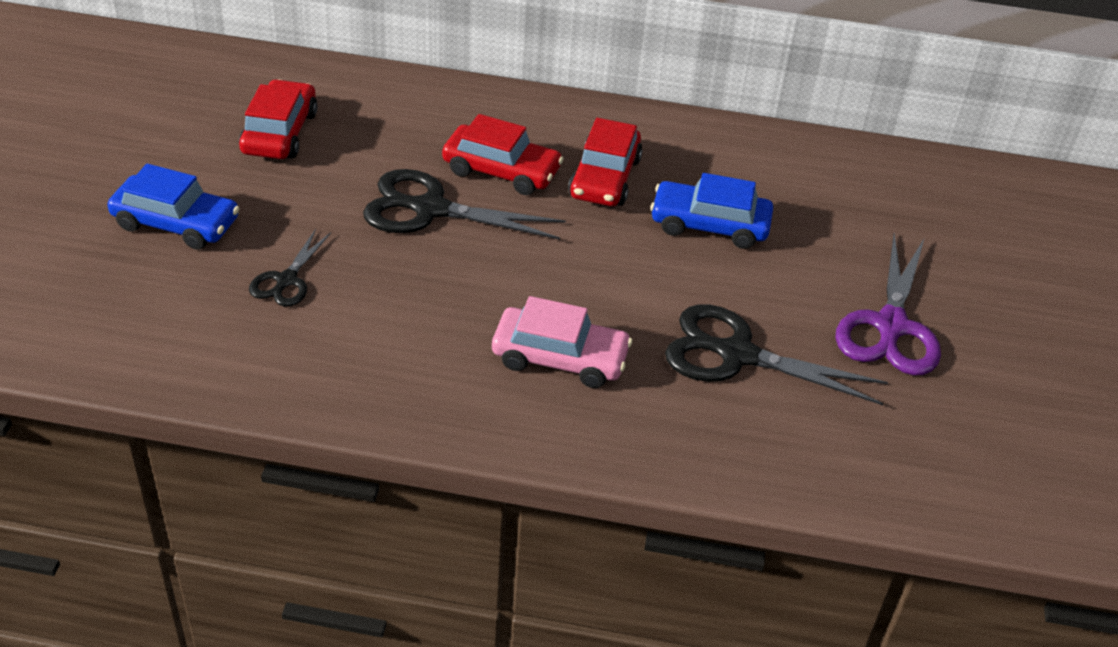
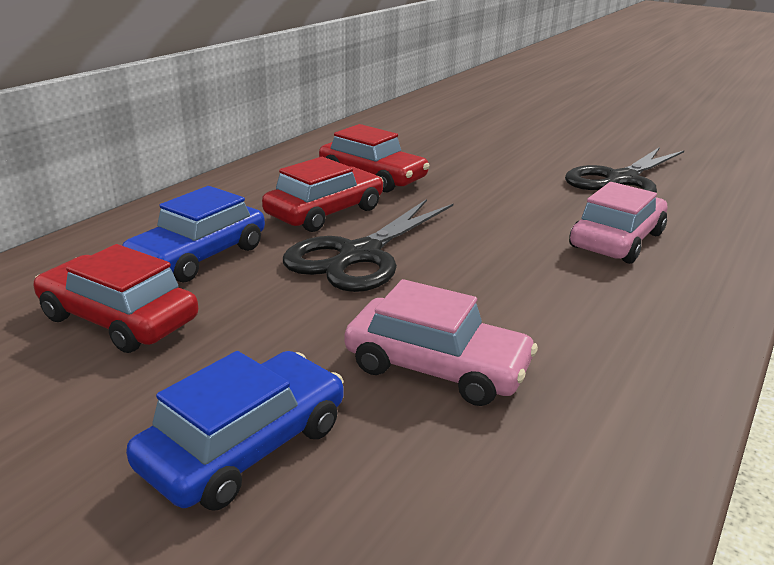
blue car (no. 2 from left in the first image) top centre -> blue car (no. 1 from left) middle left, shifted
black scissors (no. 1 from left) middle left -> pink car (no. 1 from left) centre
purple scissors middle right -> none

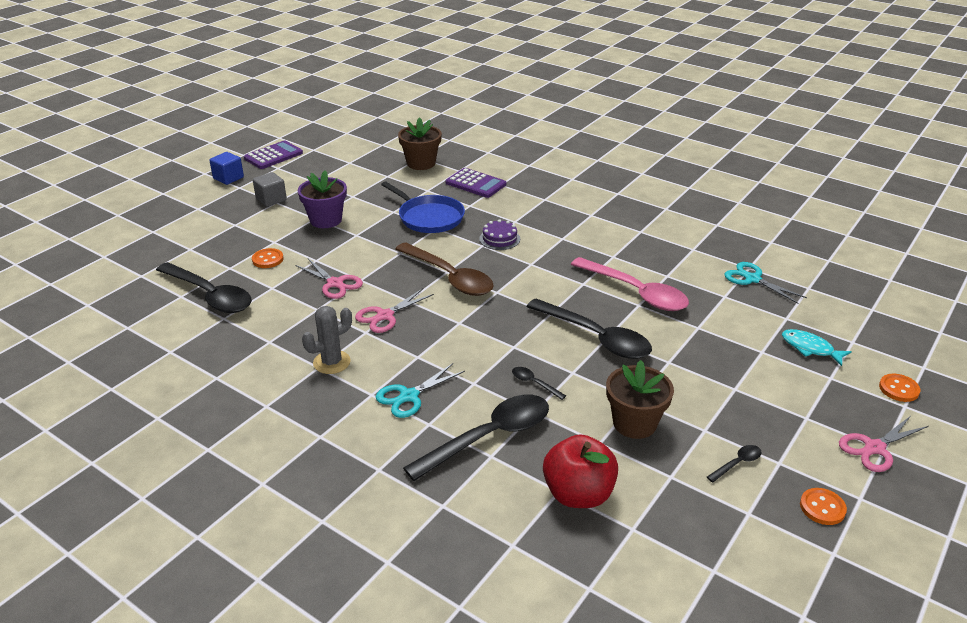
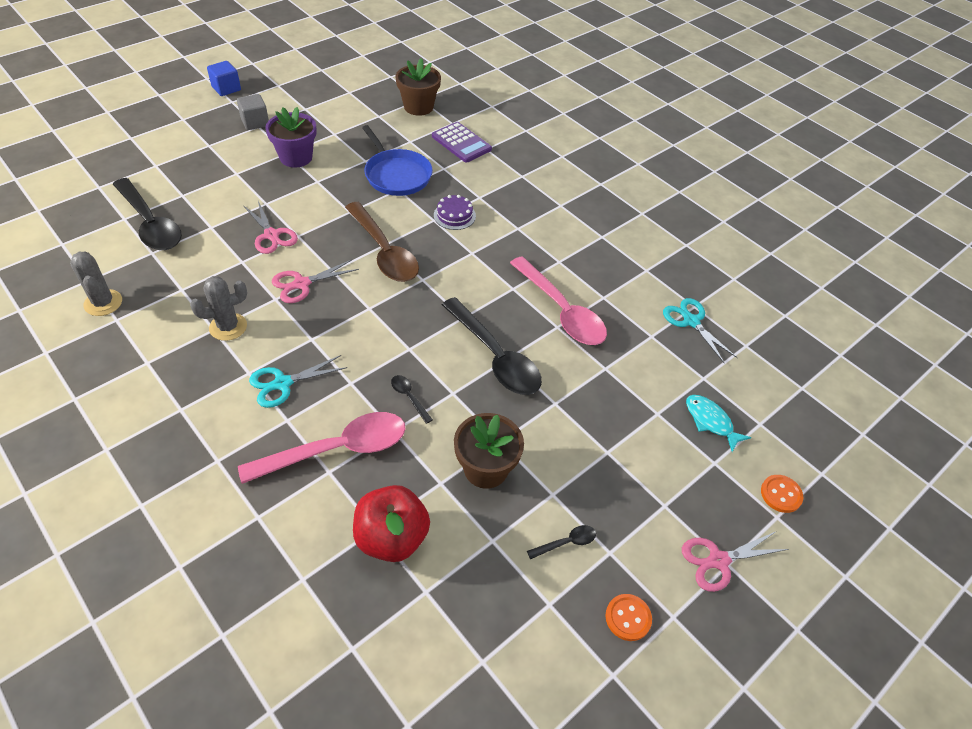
purple calculator (no. 1 from left) top left -> none
orange button (no. 1 from left) middle left -> none
black spoon (no. 2 from left) bottom centre -> pink spoon (no. 1 from left) middle left
none -> grey cactus (no. 1 from left) middle left

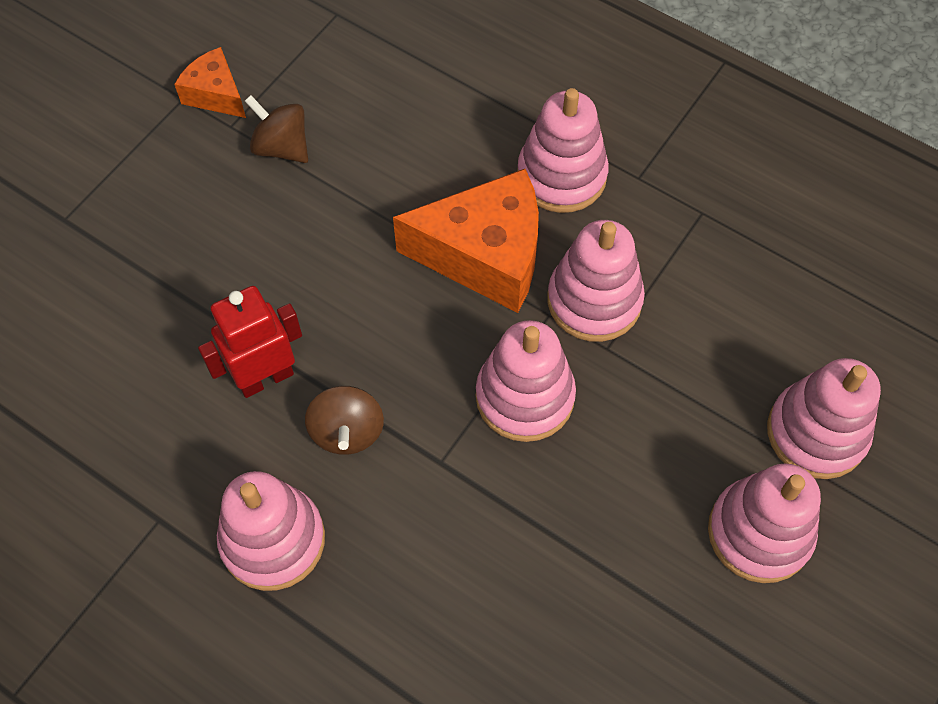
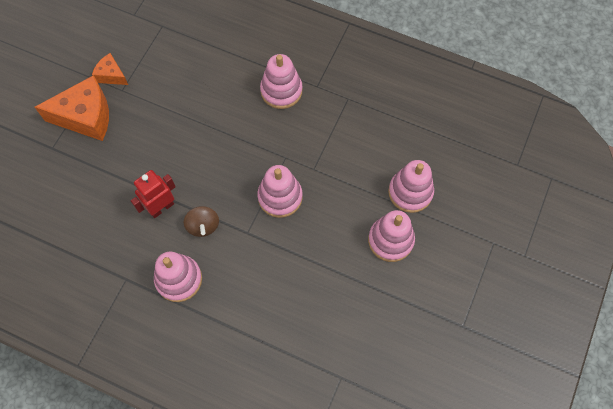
brown spinning top (no. 1 from left) top left -> none
orange cheese (no. 2 from left in the first image) centre -> orange cheese (no. 1 from left) top left, shifted
pink stacking toy (no. 4 from left) centre -> none

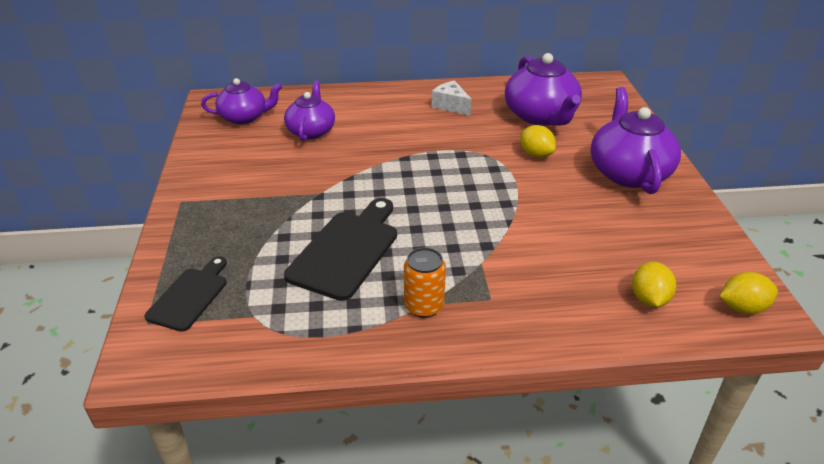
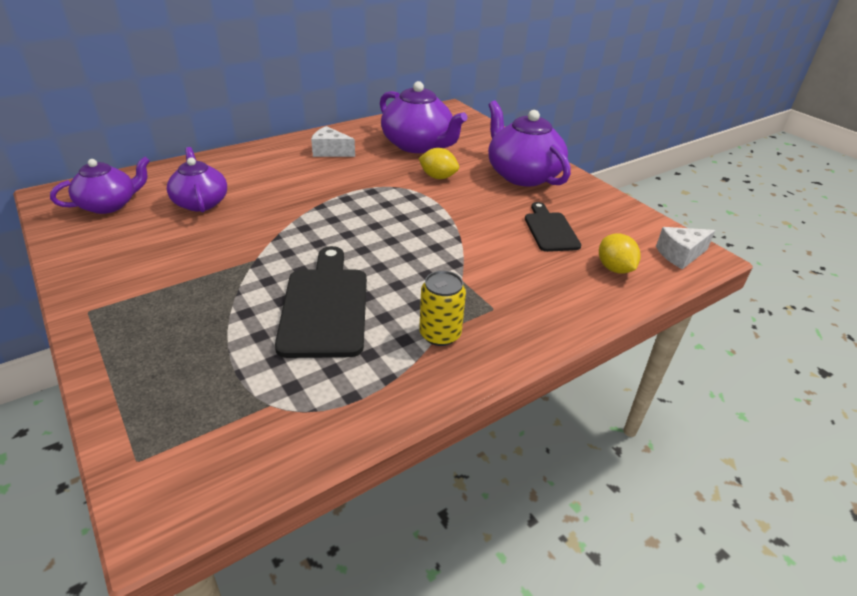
orange can centre -> yellow can centre
black cutting board (no. 1 from left in the first image) middle left -> black cutting board (no. 2 from left) centre, shifted
yellow lemon (no. 3 from left) middle right -> white cheese (no. 2 from left) middle right

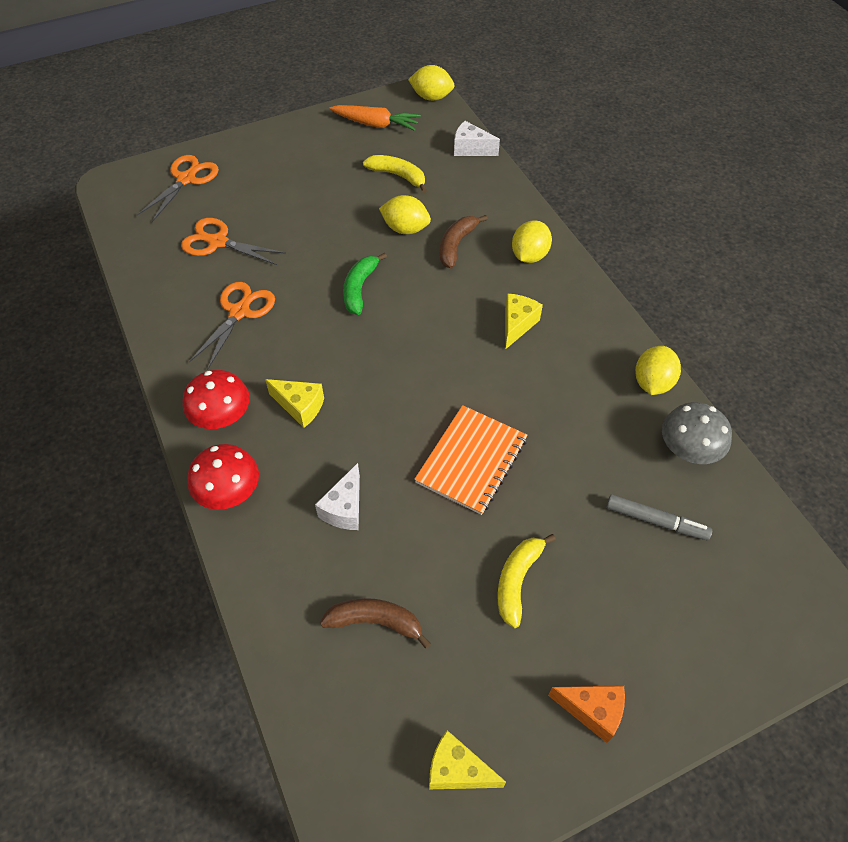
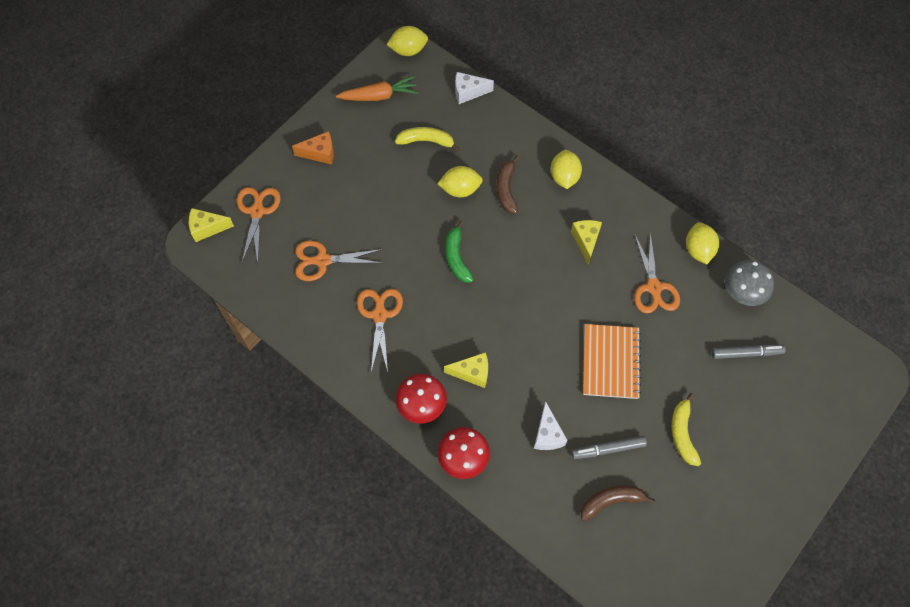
orange cheese bottom right -> orange cheese top centre, shifted
yellow cheese (no. 2 from left in the first image) bottom centre -> yellow cheese (no. 1 from left) middle left, shifted
none -> orange scissors (no. 4 from left) middle right
none -> grey marker (no. 1 from left) bottom right

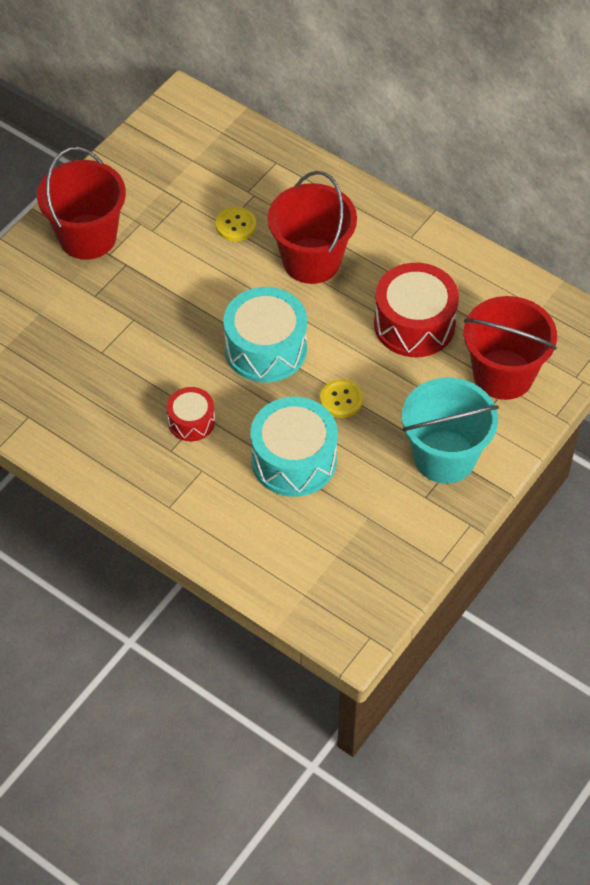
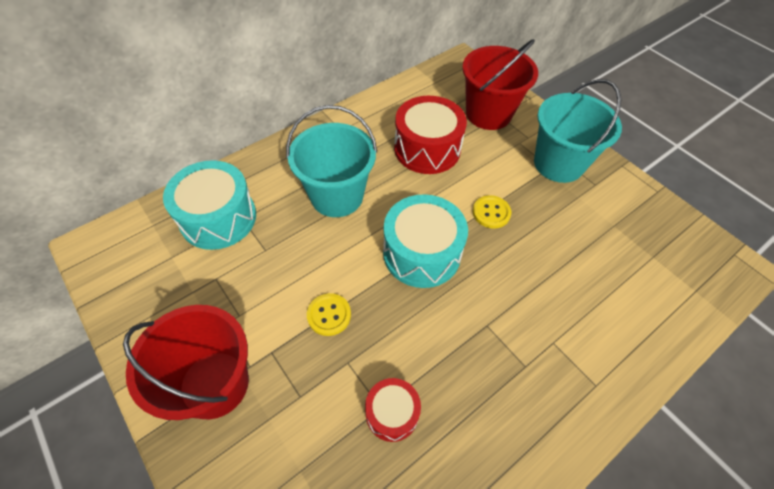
red bucket (no. 2 from left) top centre -> turquoise bucket (no. 1 from left) top centre
yellow button (no. 1 from left) top centre -> yellow button (no. 1 from left) centre, shifted
red drum (no. 1 from left) middle left -> red drum (no. 1 from left) bottom centre, shifted
turquoise drum (no. 2 from left in the first image) centre -> turquoise drum (no. 1 from left) middle left, shifted

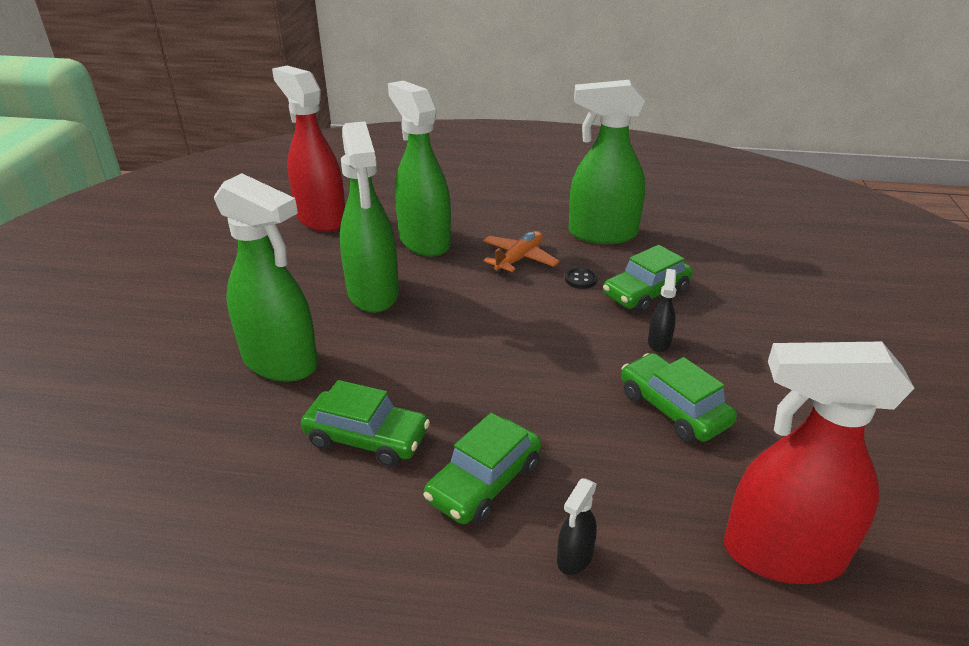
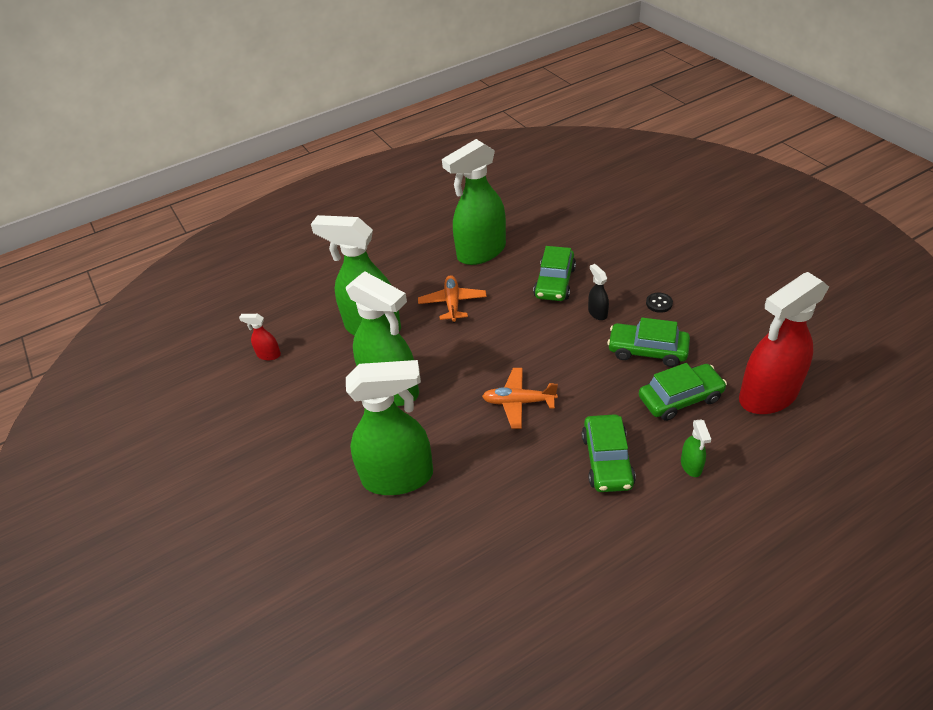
red spray bottle (no. 1 from left) top left -> red spray bottle (no. 1 from left) middle left, x0.41
black button centre -> black button middle right, shifted
green car (no. 1 from left in the first image) centre -> green car (no. 4 from left) middle right, shifted
black spray bottle (no. 1 from left) bottom centre -> green spray bottle (no. 5 from left) middle right
none -> orange plane (no. 2 from left) centre

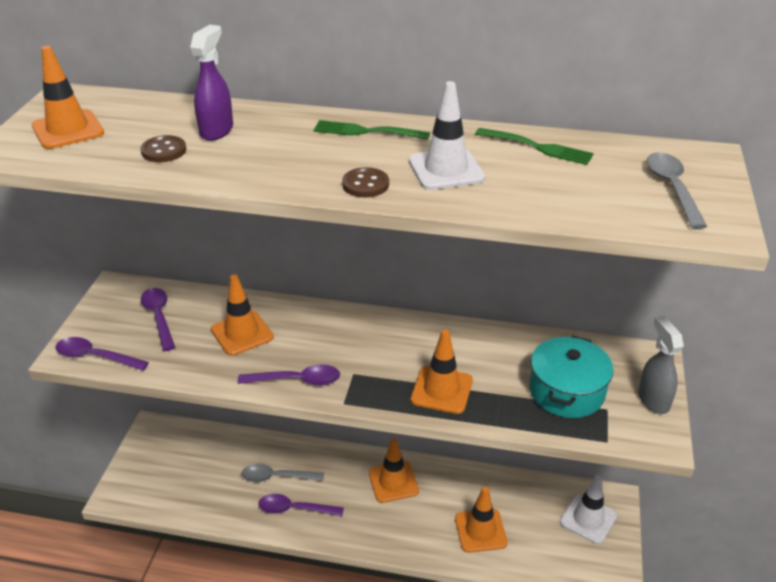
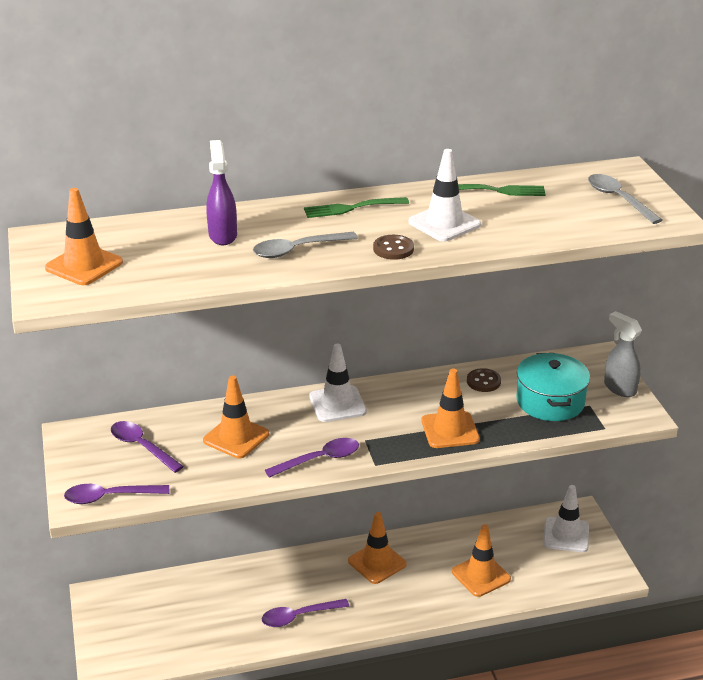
brown button (no. 1 from left in the first image) top left -> brown button (no. 2 from left) middle right, shifted
grey spoon (no. 1 from left) bottom centre -> grey spoon (no. 1 from left) centre, shifted
none -> white traffic cone (no. 1 from left) centre

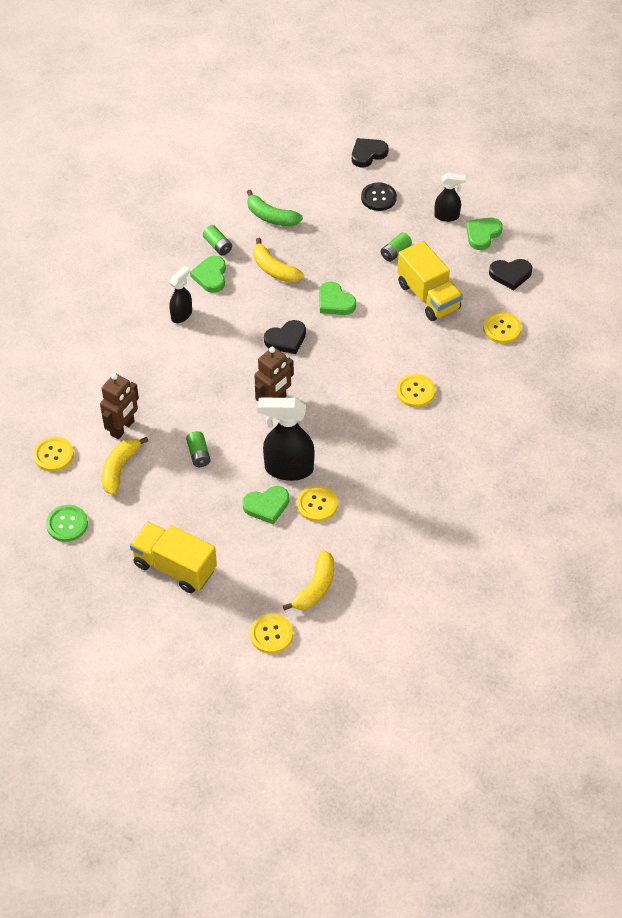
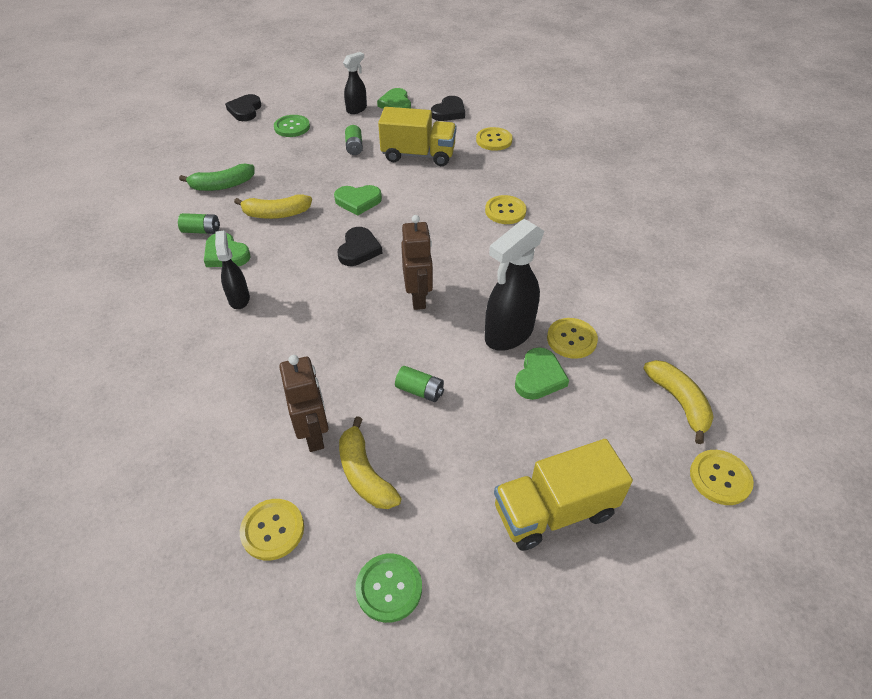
black button top centre -> green button (no. 1 from left) top centre

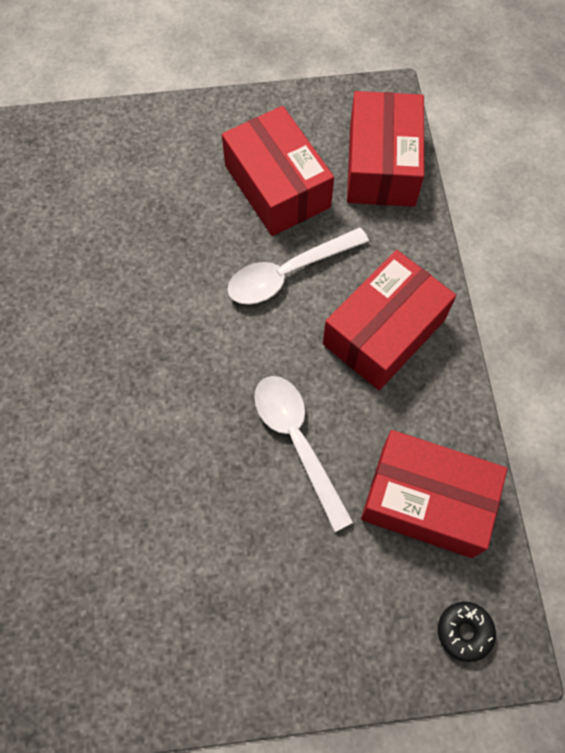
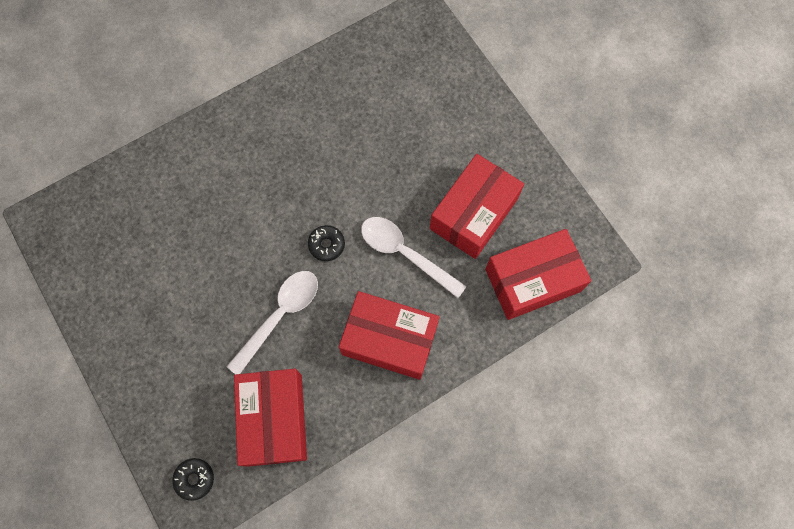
none -> black donut (no. 2 from left) centre

